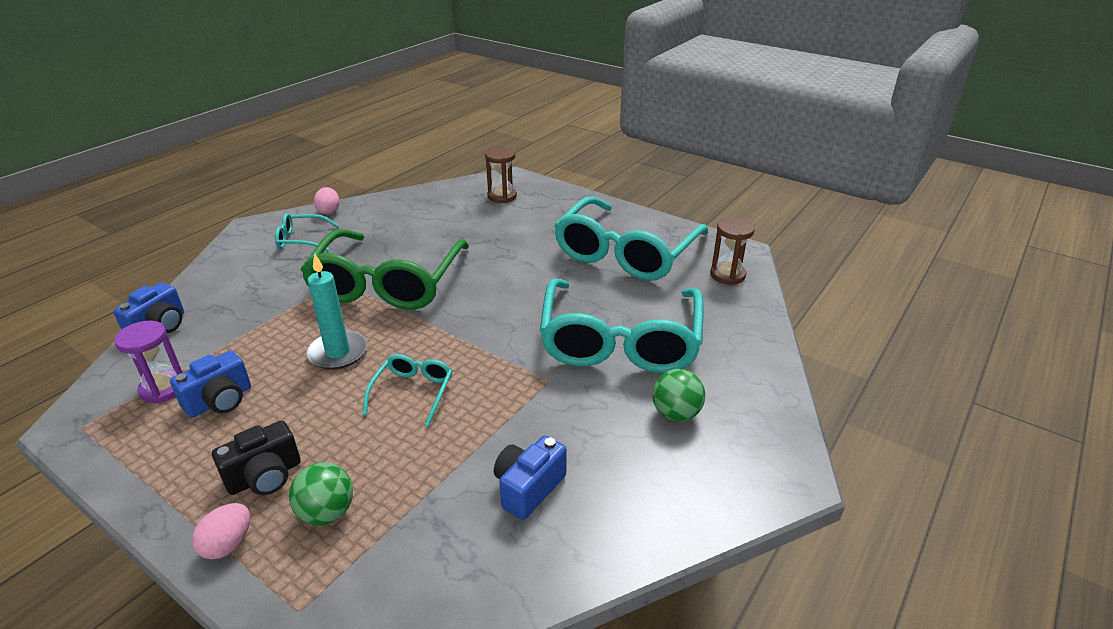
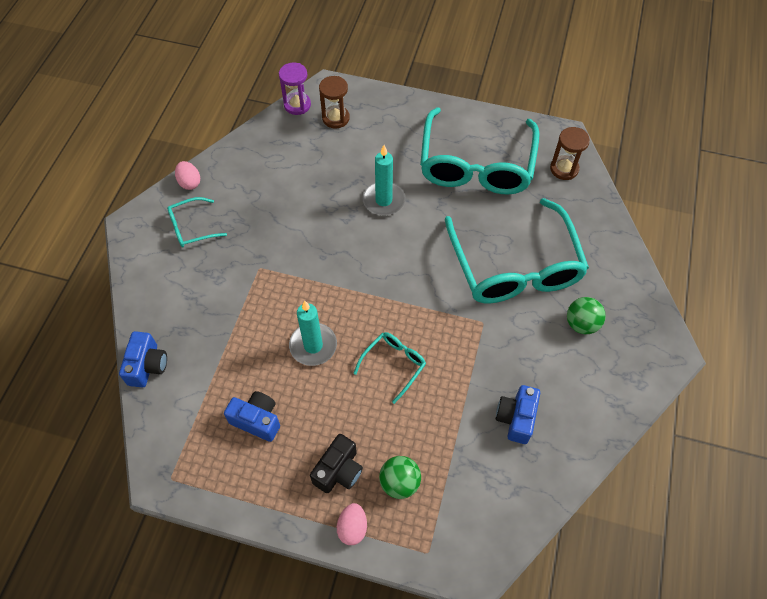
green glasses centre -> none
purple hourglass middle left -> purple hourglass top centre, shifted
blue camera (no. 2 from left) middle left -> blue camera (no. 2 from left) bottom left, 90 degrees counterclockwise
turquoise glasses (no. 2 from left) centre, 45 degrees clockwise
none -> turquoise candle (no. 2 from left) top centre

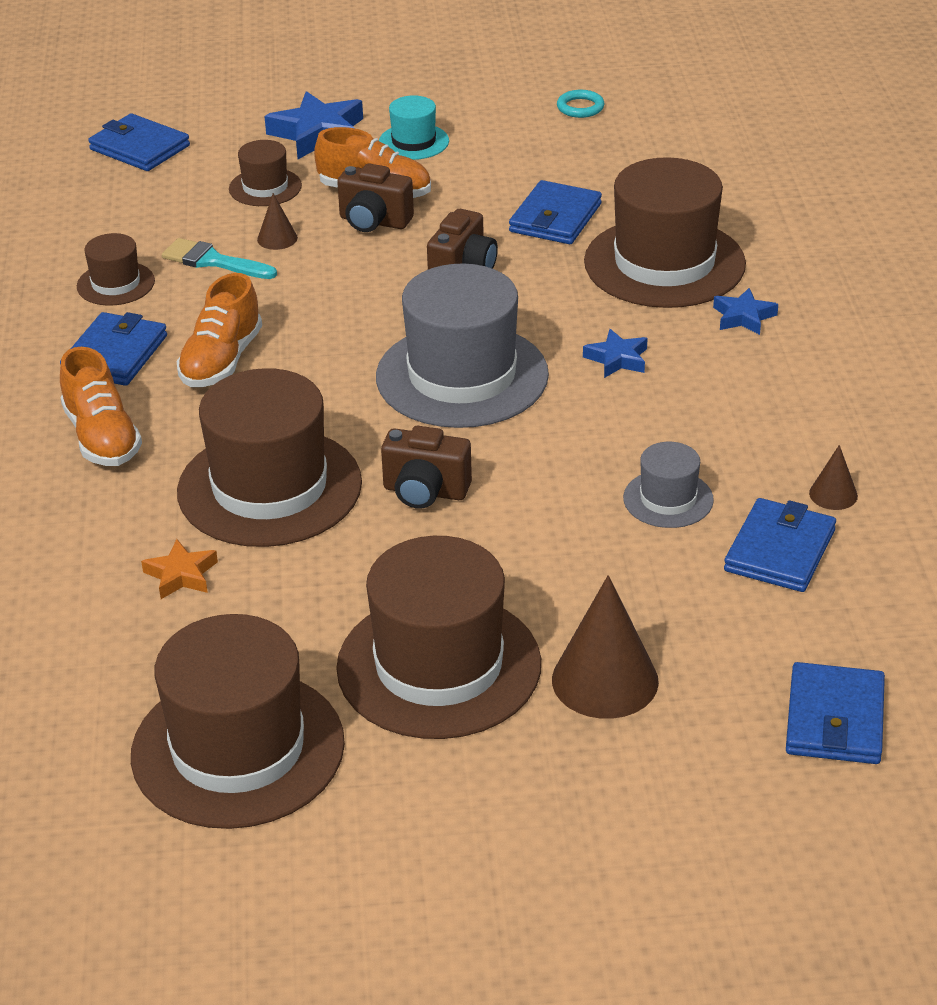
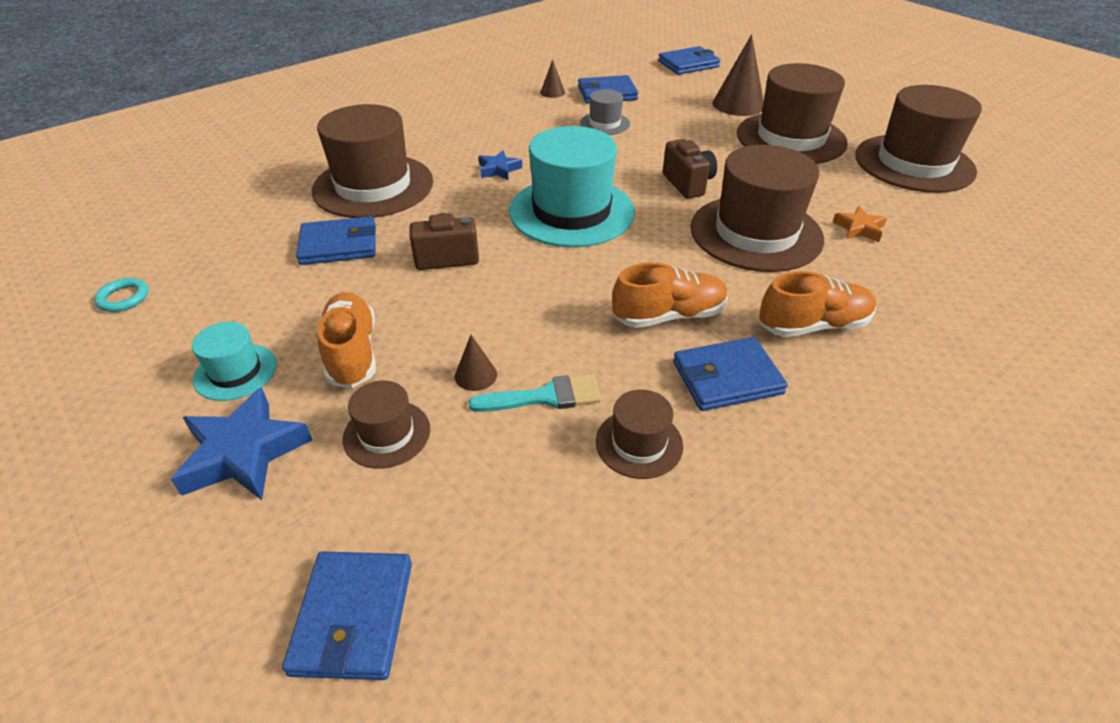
brown camera (no. 1 from left) top centre -> none
turquoise brush top left -> turquoise brush centre, 90 degrees counterclockwise
grey hat (no. 1 from left) centre -> turquoise hat (no. 2 from left) top centre
blue star (no. 3 from left) top right -> none
orange shoe (no. 1 from left in the first image) middle left -> orange shoe (no. 3 from left) middle right, 45 degrees clockwise

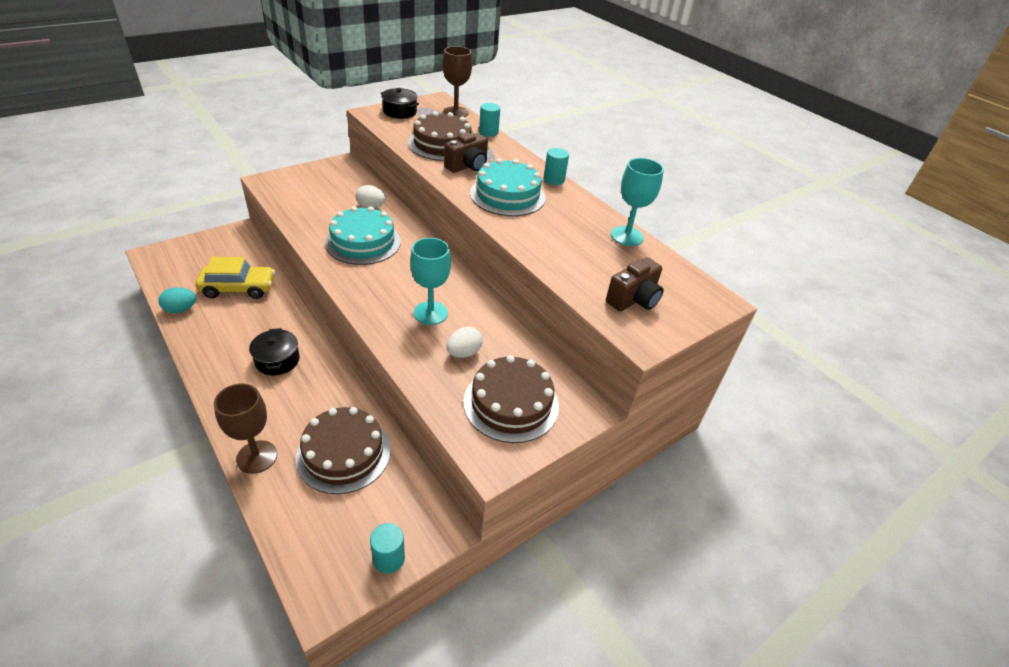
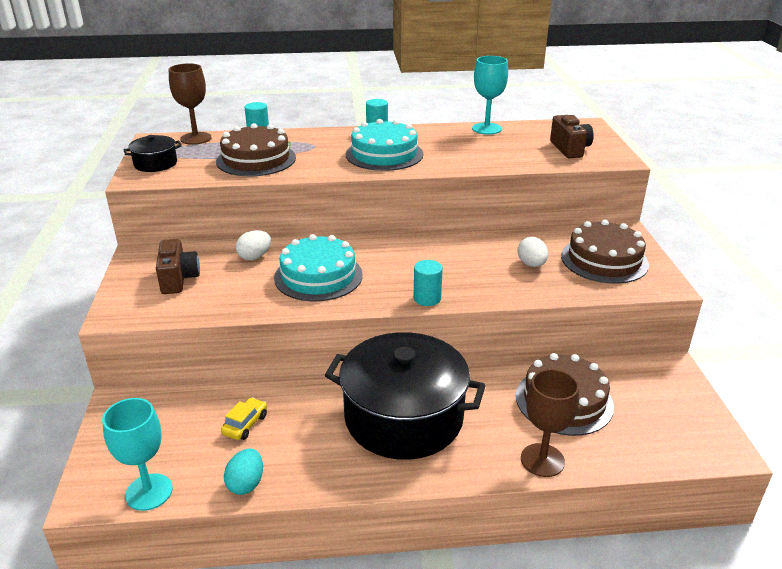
brown camera (no. 1 from left) top centre -> brown camera (no. 1 from left) middle left, shifted
turquoise goblet (no. 1 from left) centre -> turquoise goblet (no. 1 from left) bottom left, shifted
yellow car middle left -> yellow car bottom left, x0.54
black pot (no. 1 from left in the first image) middle left -> black pot (no. 2 from left) bottom centre, x2.27
turquoise cylinder (no. 1 from left in the first image) bottom centre -> turquoise cylinder (no. 3 from left) centre, shifted

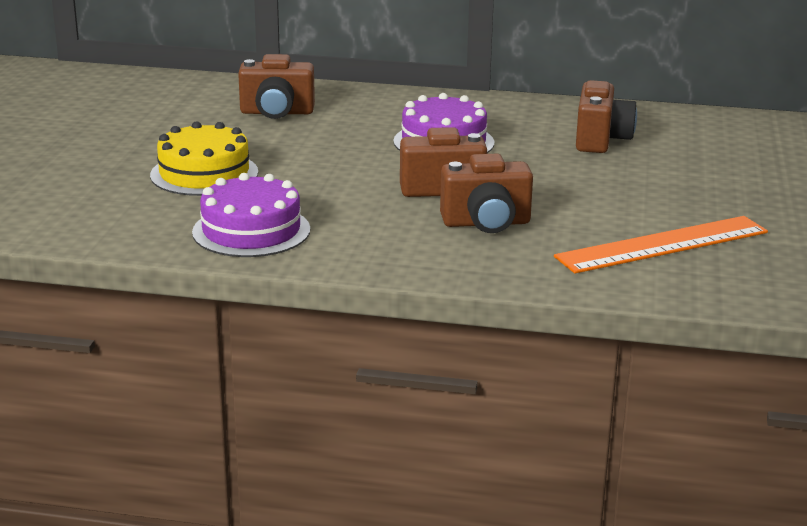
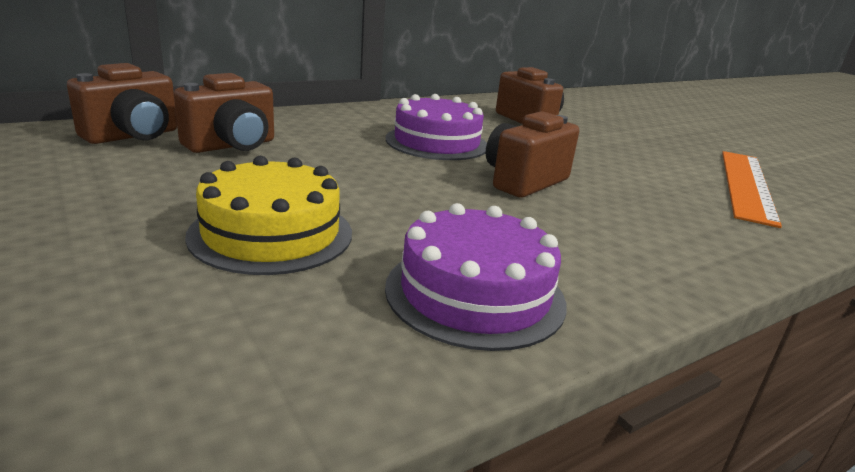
brown camera (no. 3 from left in the first image) centre -> brown camera (no. 1 from left) top left, shifted

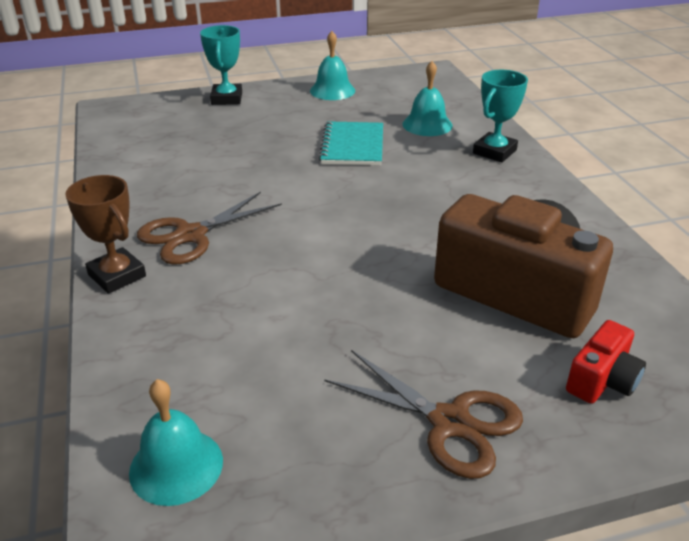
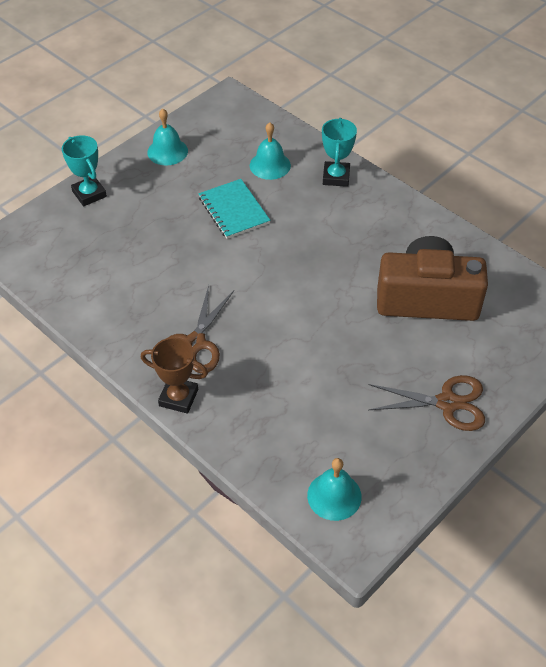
red camera bottom right -> none

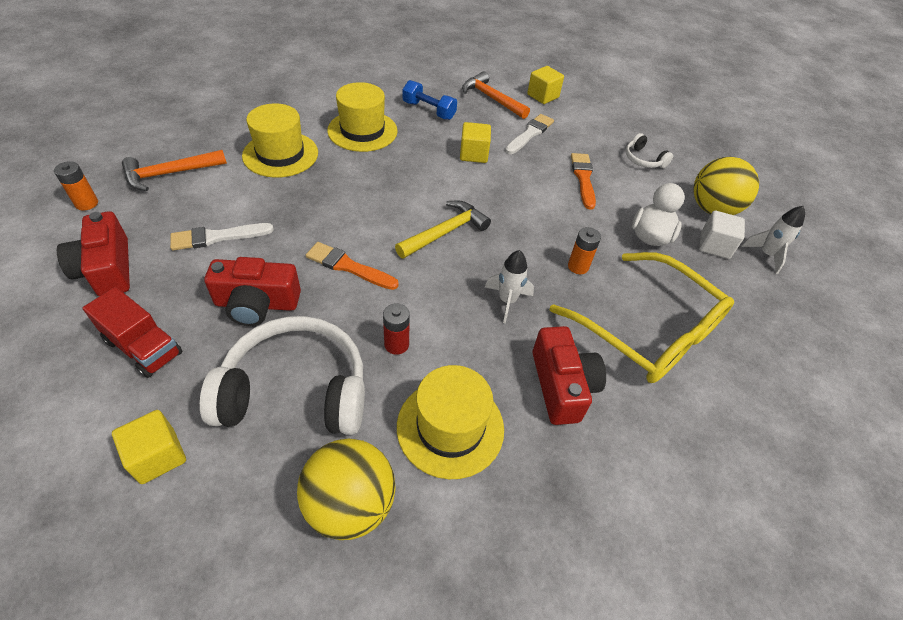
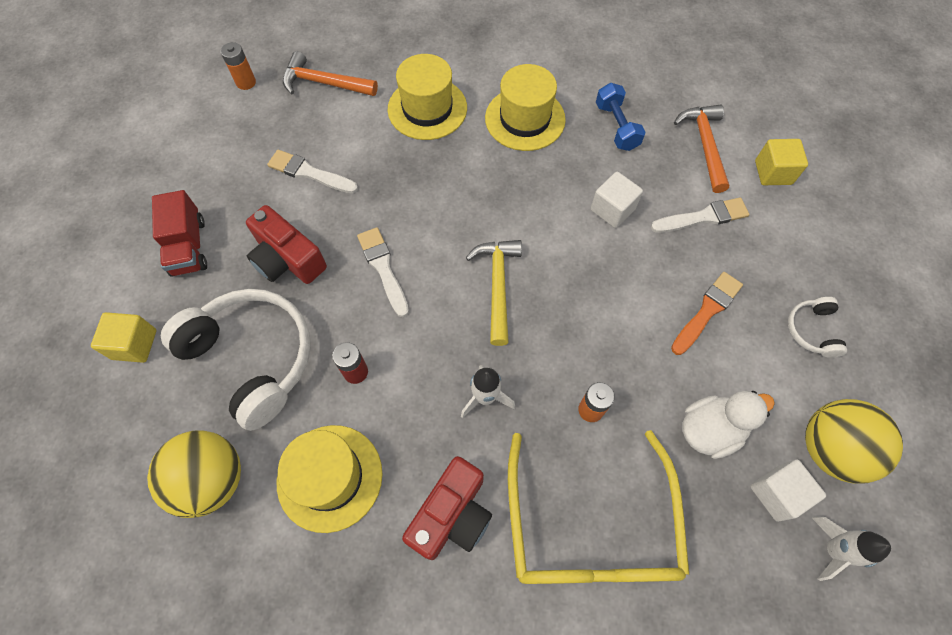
yellow cube (no. 2 from left) top centre -> white cube (no. 1 from left) top centre
yellow hammer centre, 90 degrees counterclockwise
red camera (no. 1 from left) middle left -> none
orange brush (no. 1 from left) centre -> white brush (no. 2 from left) centre

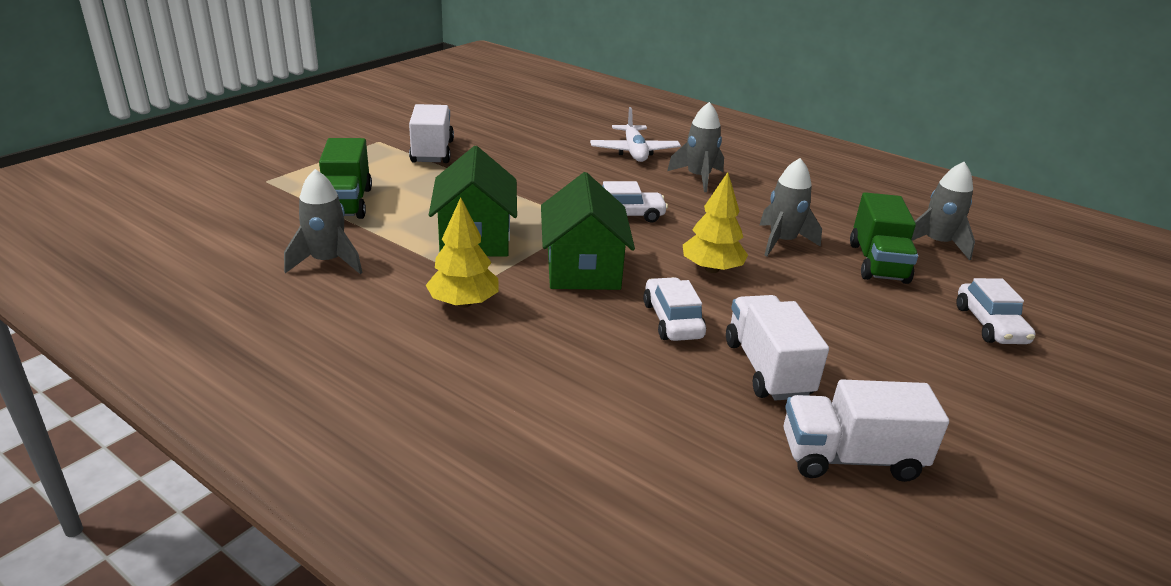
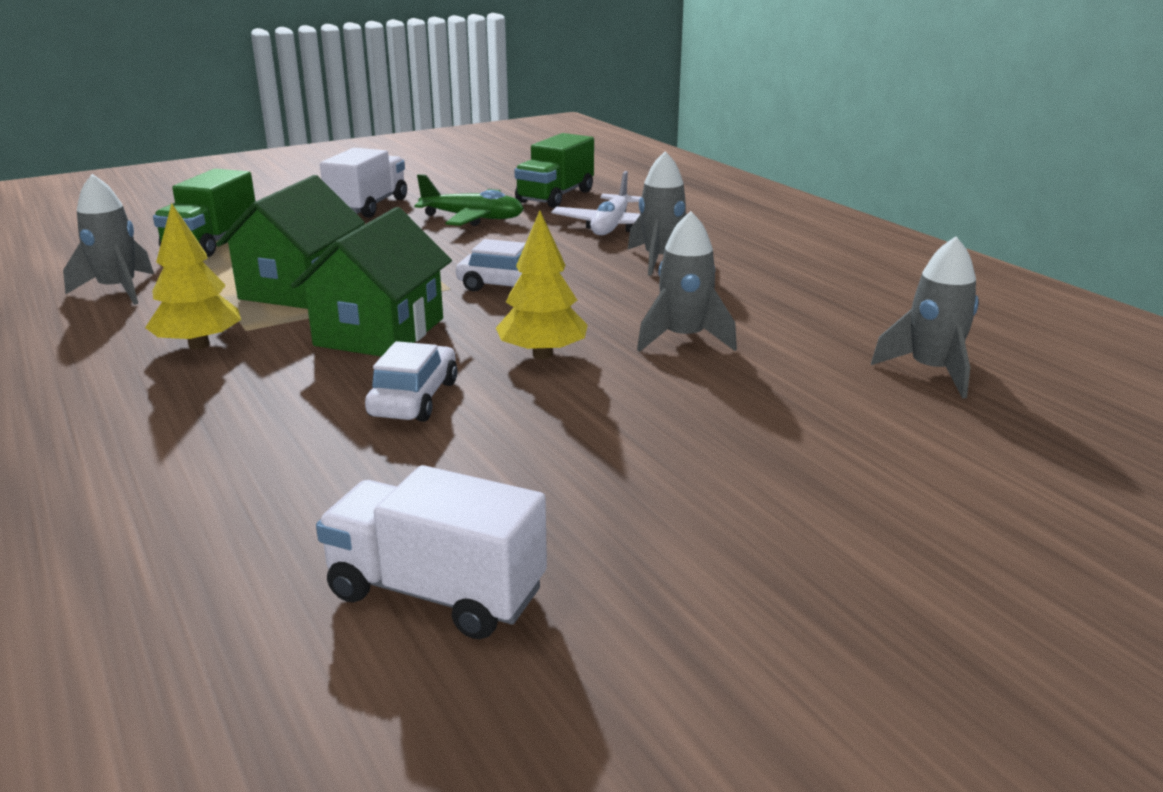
green truck (no. 2 from left) middle right -> green truck (no. 2 from left) top centre, shifted
white car (no. 3 from left) middle right -> none
white truck (no. 2 from left) centre -> none
none -> green plane top centre

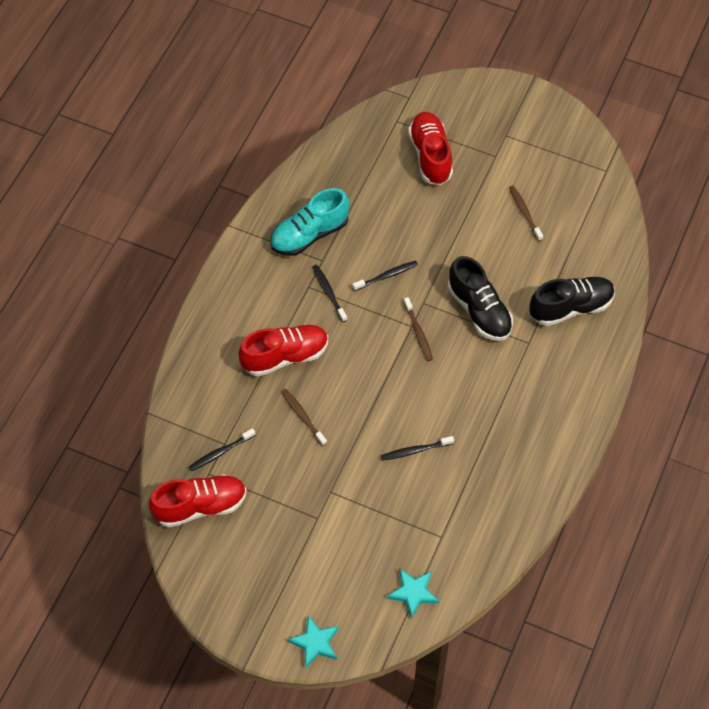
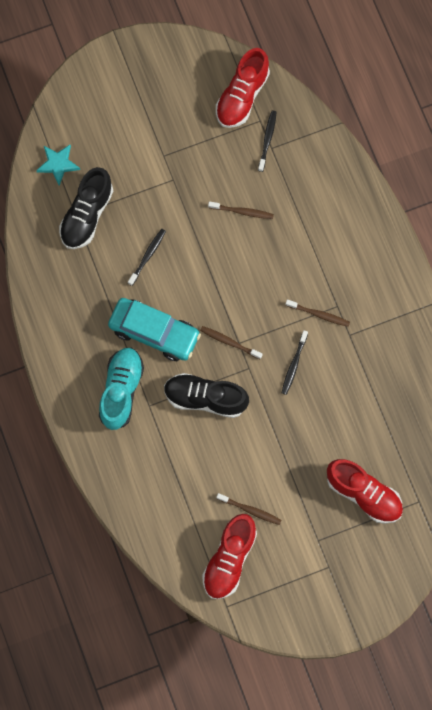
turquoise shoe top centre -> turquoise shoe middle left, shifted
black toothbrush (no. 2 from left) centre -> brown toothbrush (no. 4 from left) middle right
black shoe (no. 2 from left in the first image) middle right -> black shoe (no. 1 from left) top left, shifted
red shoe (no. 2 from left in the first image) centre -> red shoe (no. 1 from left) bottom centre, shifted
turquoise star (no. 1 from left) bottom centre -> none
none -> turquoise car centre

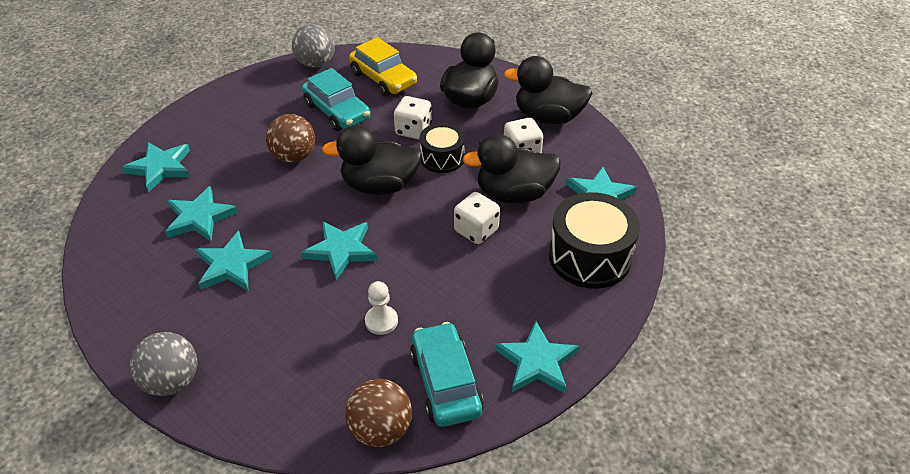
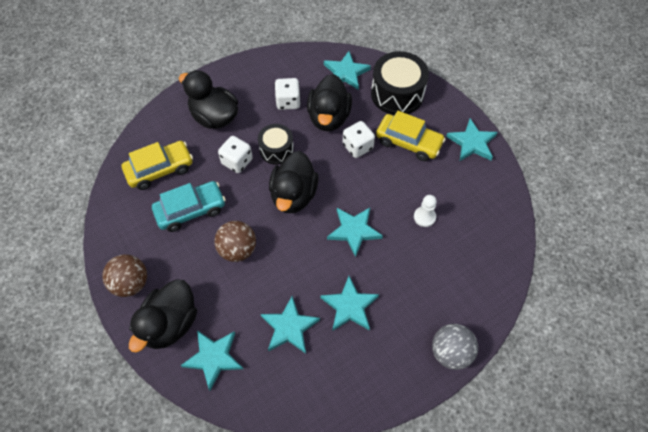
grey ball (no. 2 from left) top centre -> none
black duck (no. 4 from left in the first image) top centre -> black duck (no. 1 from left) bottom left, shifted
turquoise car (no. 2 from left) bottom centre -> none
brown ball (no. 2 from left in the first image) bottom centre -> brown ball (no. 1 from left) middle left, shifted
none -> yellow car (no. 2 from left) top centre

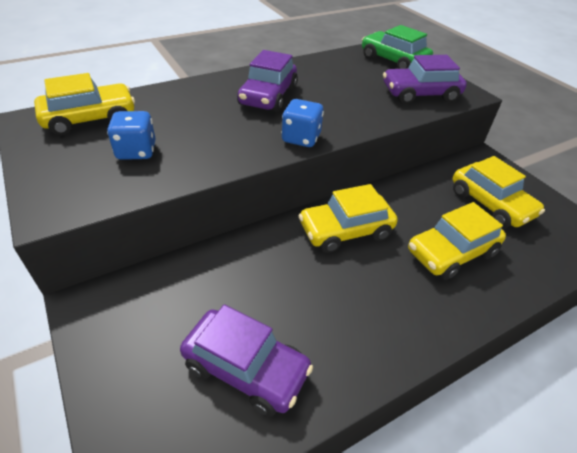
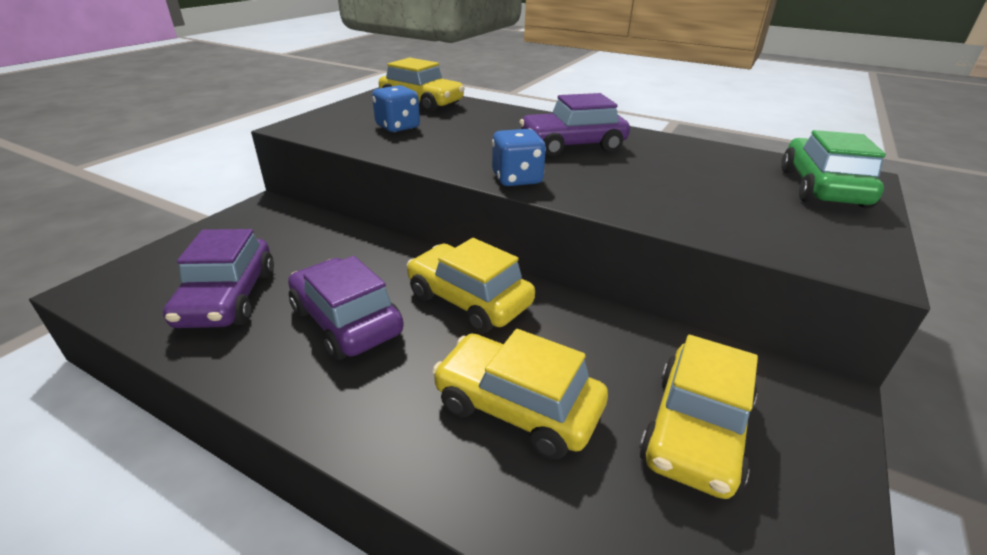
purple car (no. 3 from left in the first image) top right -> purple car (no. 2 from left) centre, shifted

